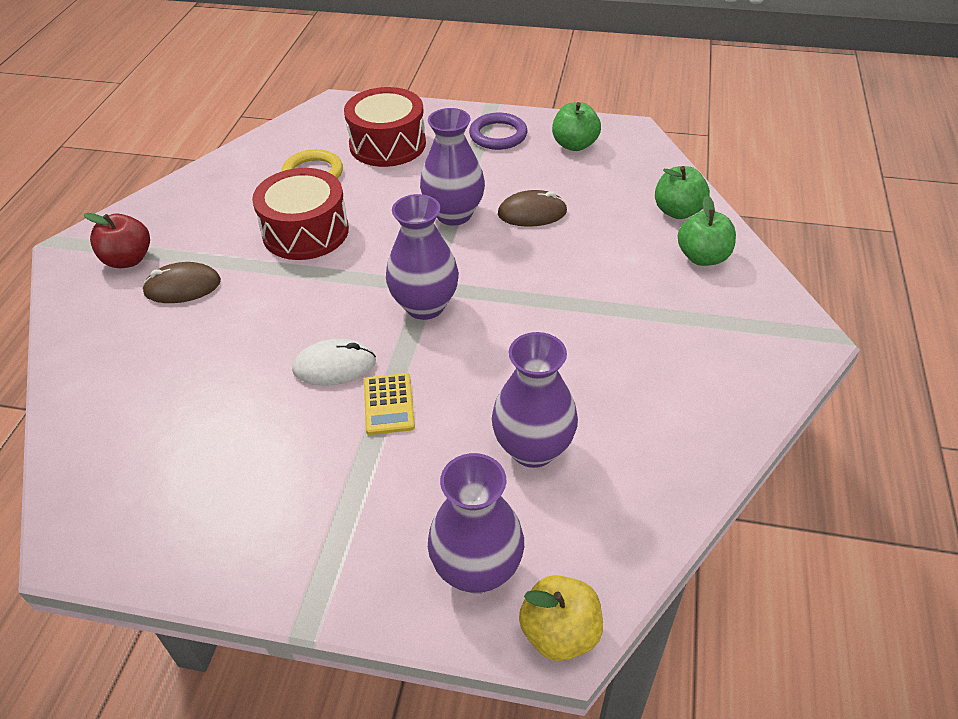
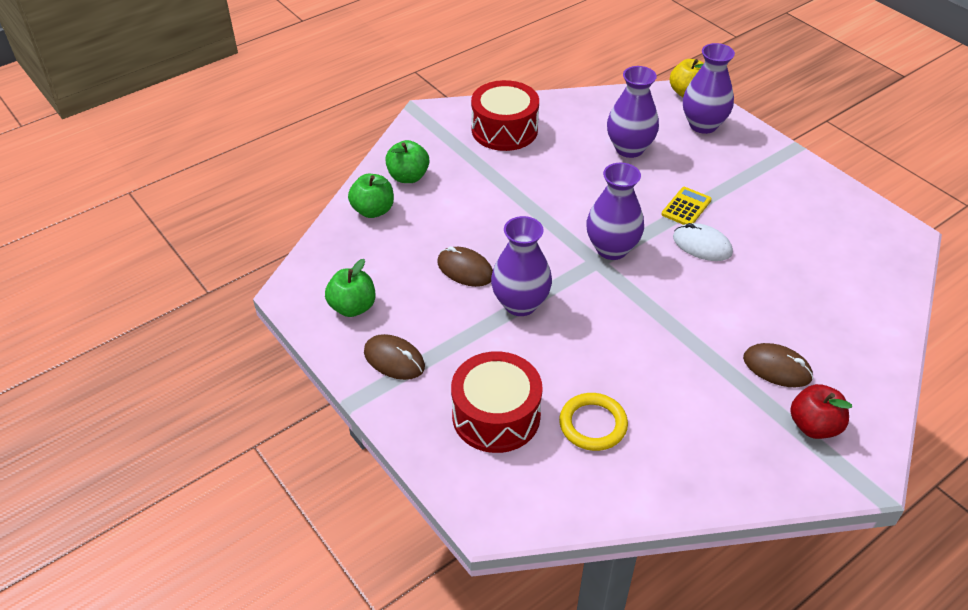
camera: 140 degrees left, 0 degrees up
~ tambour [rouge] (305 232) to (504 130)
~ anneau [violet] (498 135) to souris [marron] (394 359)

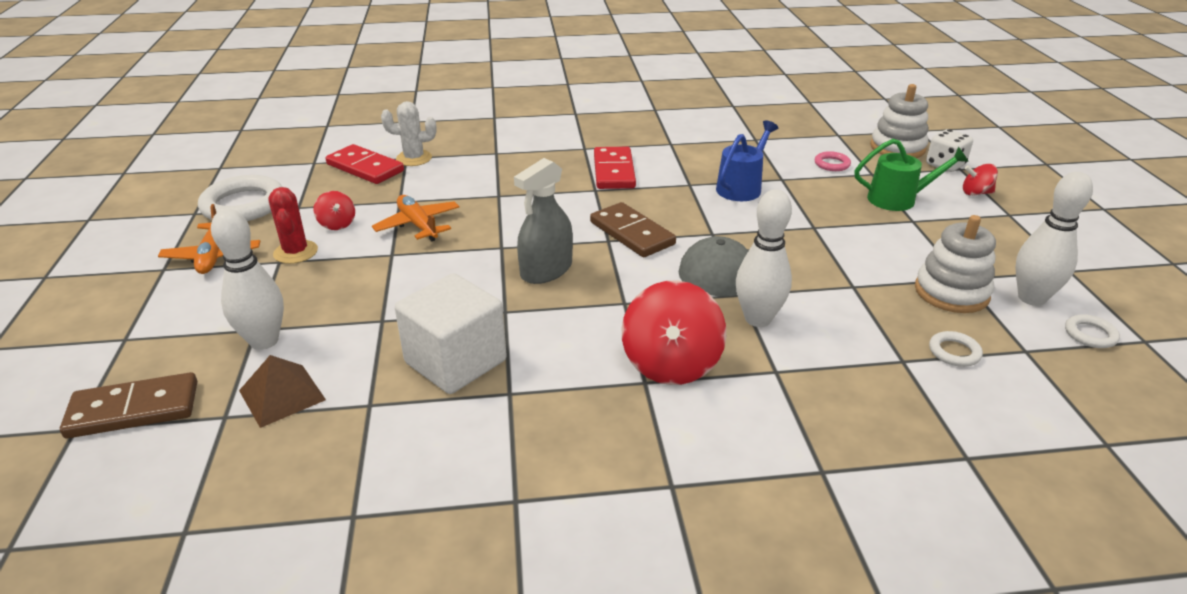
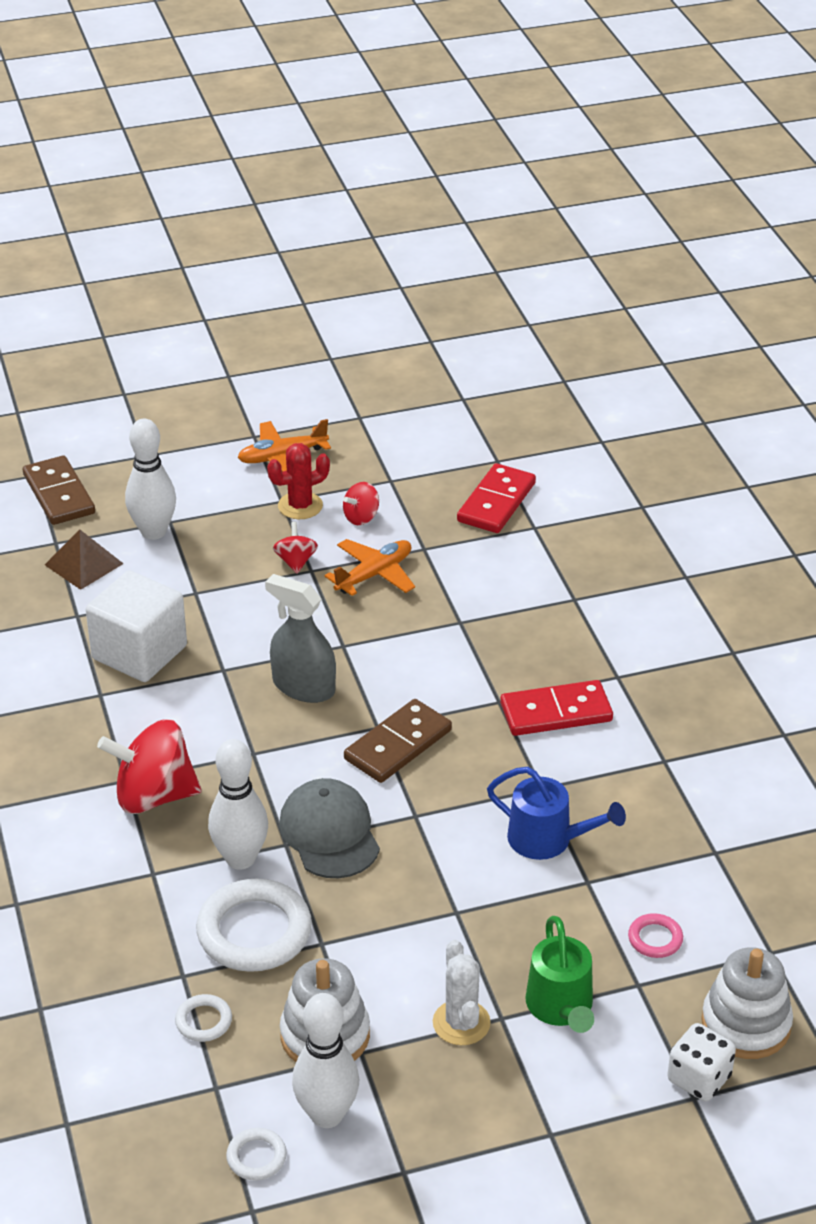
camera: 80 degrees right, 5 degrees up
~ anneau [blanc] (243 205) to (254 931)
~ cactus [blanc] (414 158) to (461 1023)
~ toupie [rouge] (976 193) to (296 561)

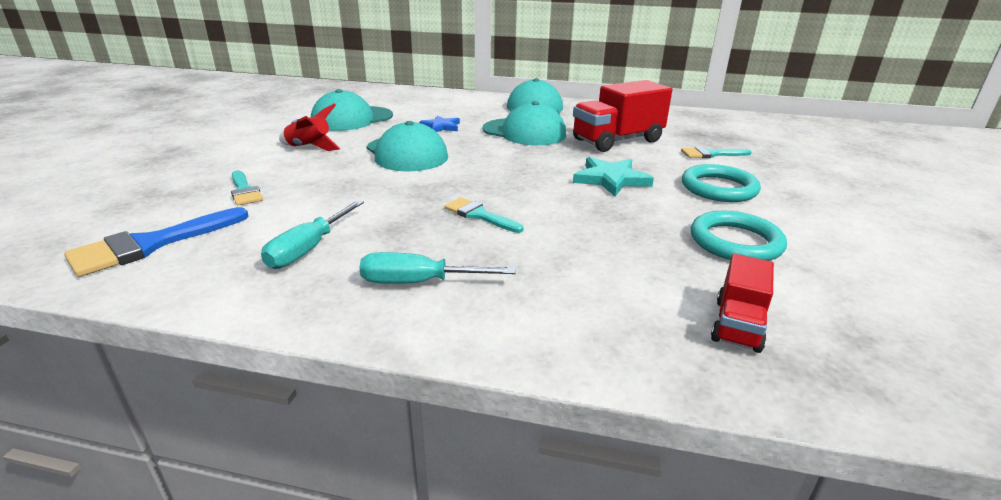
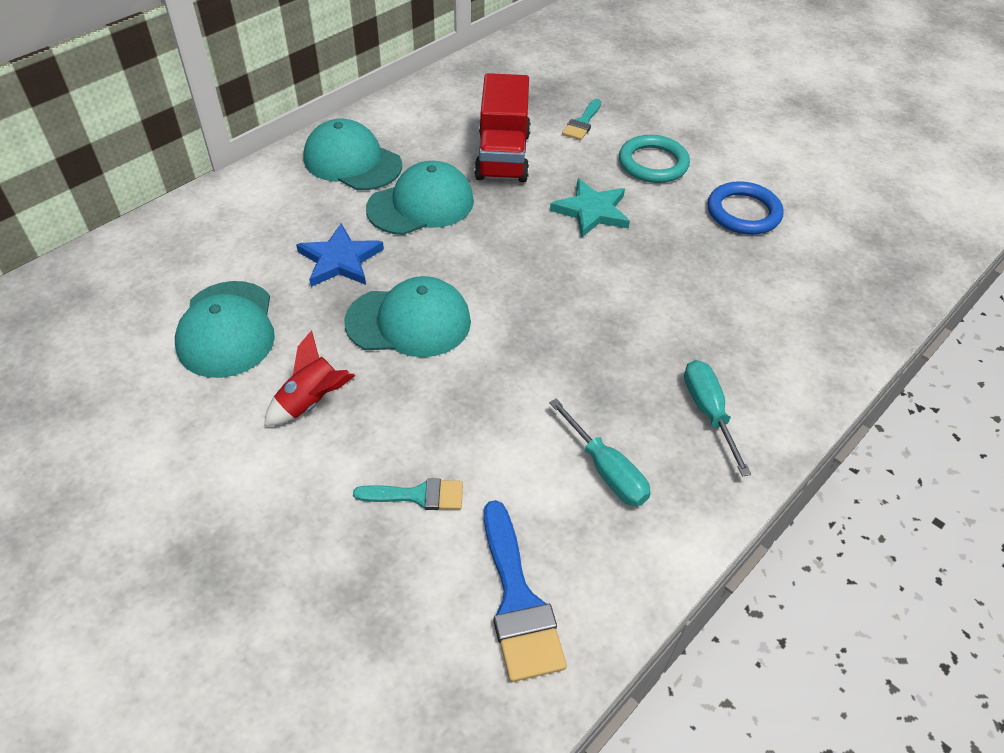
camera: 60 degrees left, 20 degrees up
~ tournevis [turquoise] (419 282) = (708 412) 135 degrees clockwise
~ étoile [bleu] (441 127) = (340 260) x1.50
- pinceau [turquoise] (479 215)
~ anneau [turquoise] (735 242) to anneau [bleu] (743 212)
- camion [rouge] (737 325)

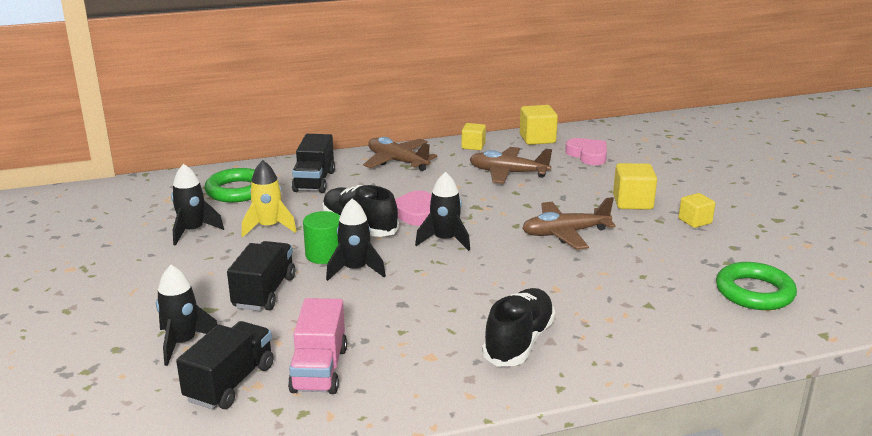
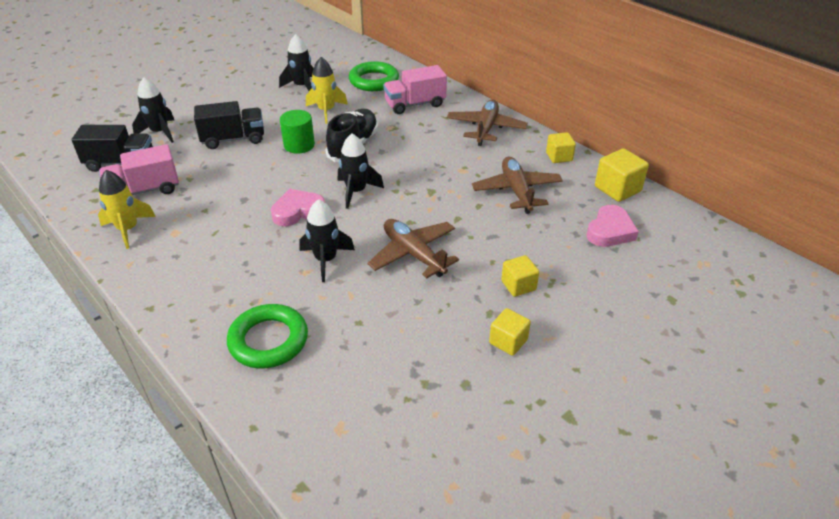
camera: 65 degrees right, 15 degrees up
~ camion [noir] (314 181) to camion [rose] (415 104)
~ fusée [noir] (355 270) to (326 260)
~ cœur [rose] (414 213) to (298 211)
- chaussure [noir] (519 342)
~ cube [jaune] (632 202) = (518 285) x0.66
~ anneau [vert] (754 292) to (268 340)
+ fusée [jaune] (128 229)

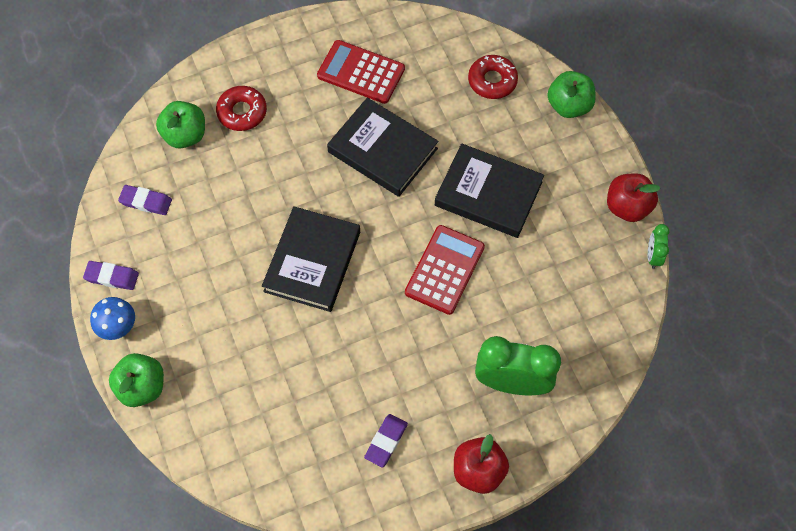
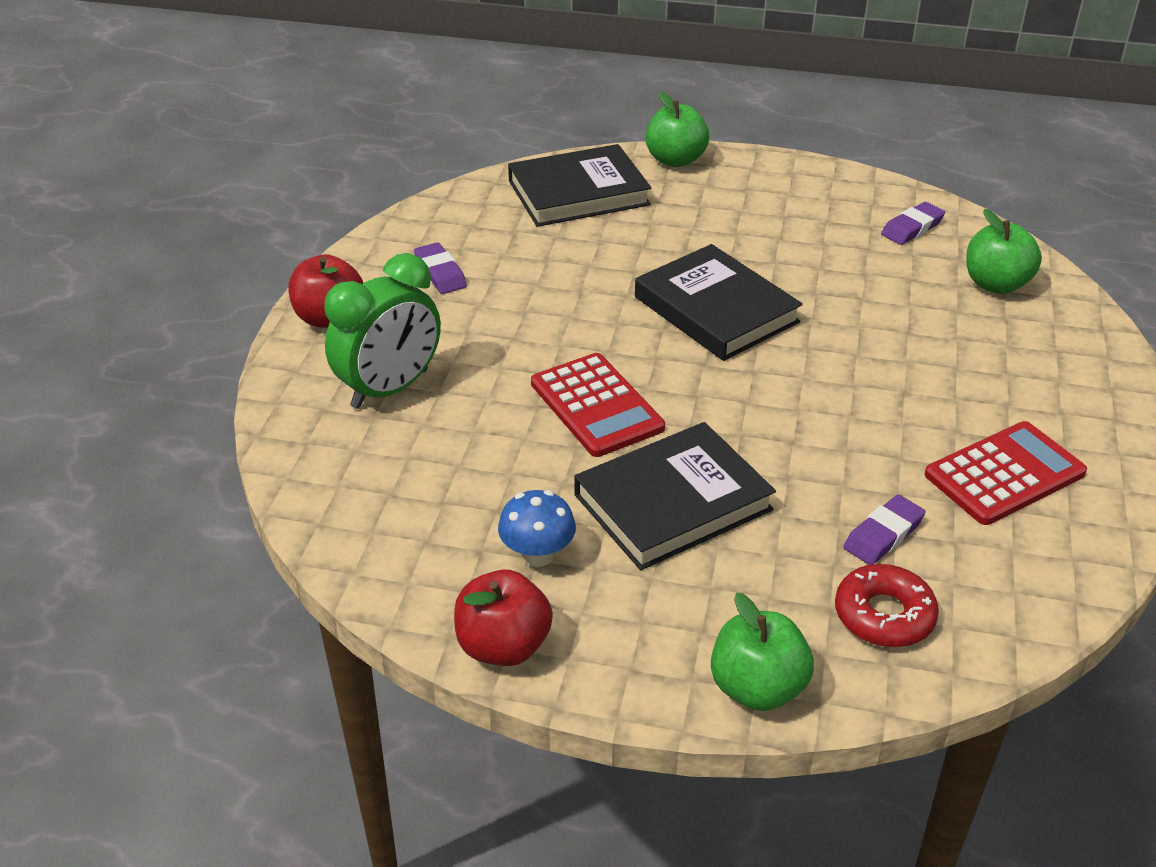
camera: 125 degrees right, 25 degrees down
~ gomme [violet] (112 277) to (883 535)
~ champignon [bleu] (118 327) to (537 555)
- beignet [rouge] (242 112)
~ livre [noir] (382 150) to (578 193)
- réveil [vert] (653 256)

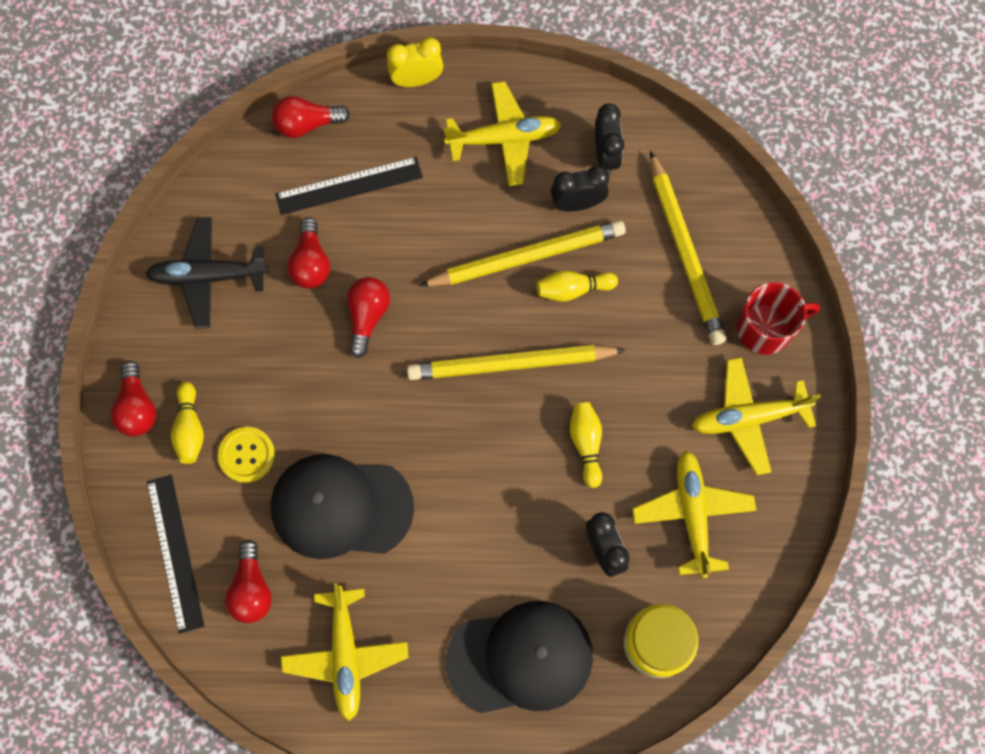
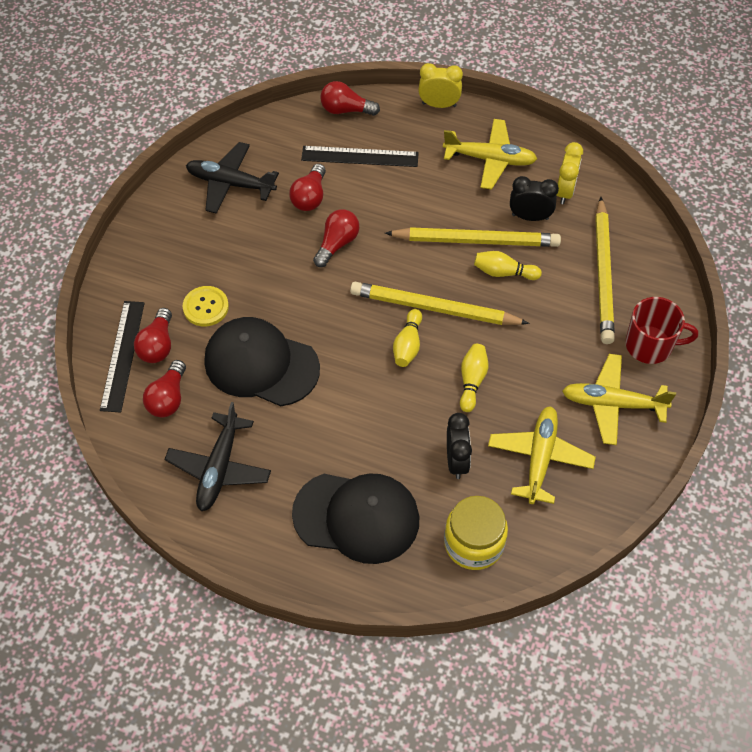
camera: 20 degrees right, 15 degrees down
~ ampoule [rouge] (137 407) to (157 345)
~ quille [jaune] (190 429) to (408 345)
~ avion [jaune] (346 655) to avion [noir] (219 468)
~ réveil [noir] (606 155) to réveil [jaune] (565 191)

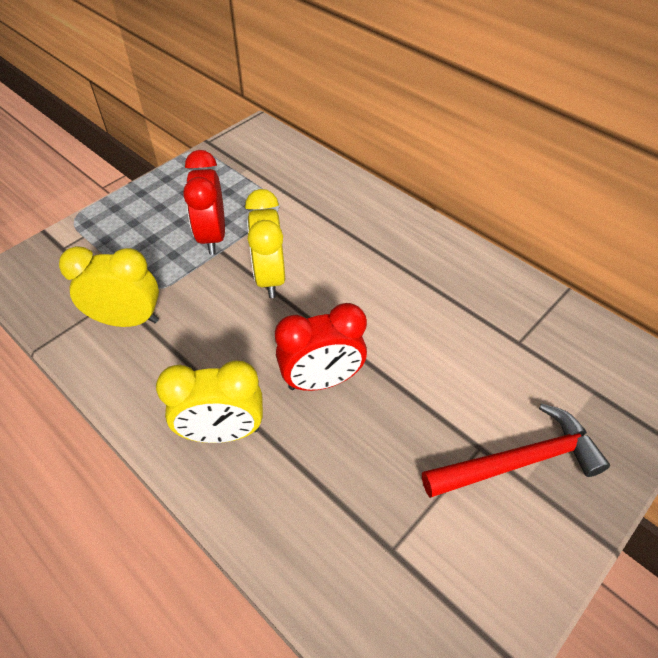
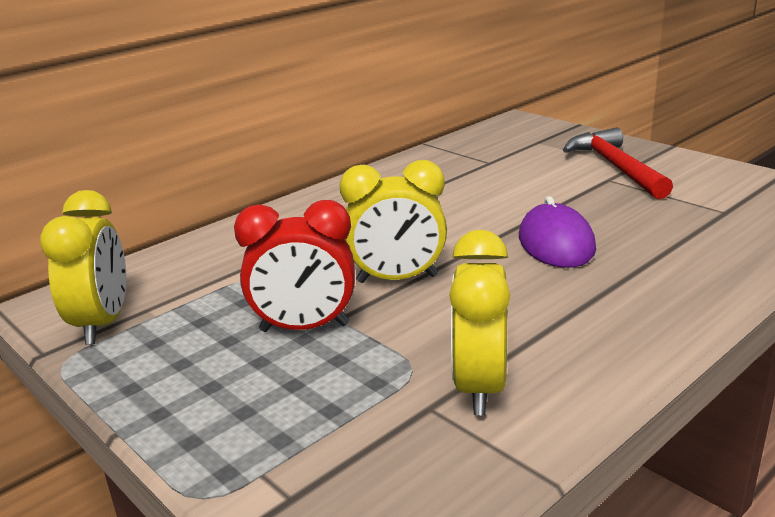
camera: 85 degrees left, 25 degrees down
~ réveil [jaune] (222 432) to (103 324)
~ réveil [rouge] (322 380) to souris [violet] (556 243)

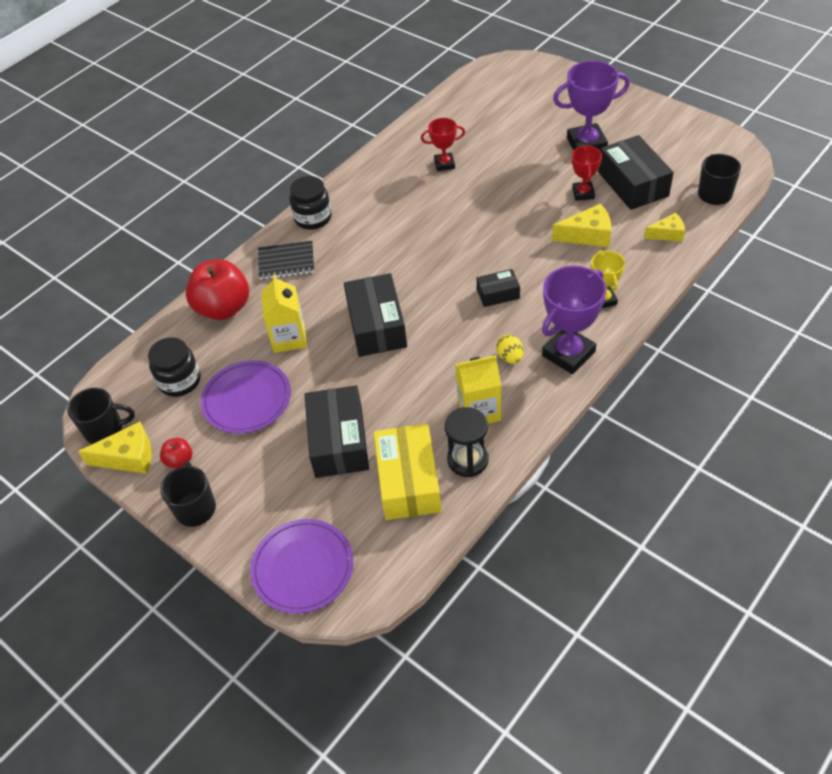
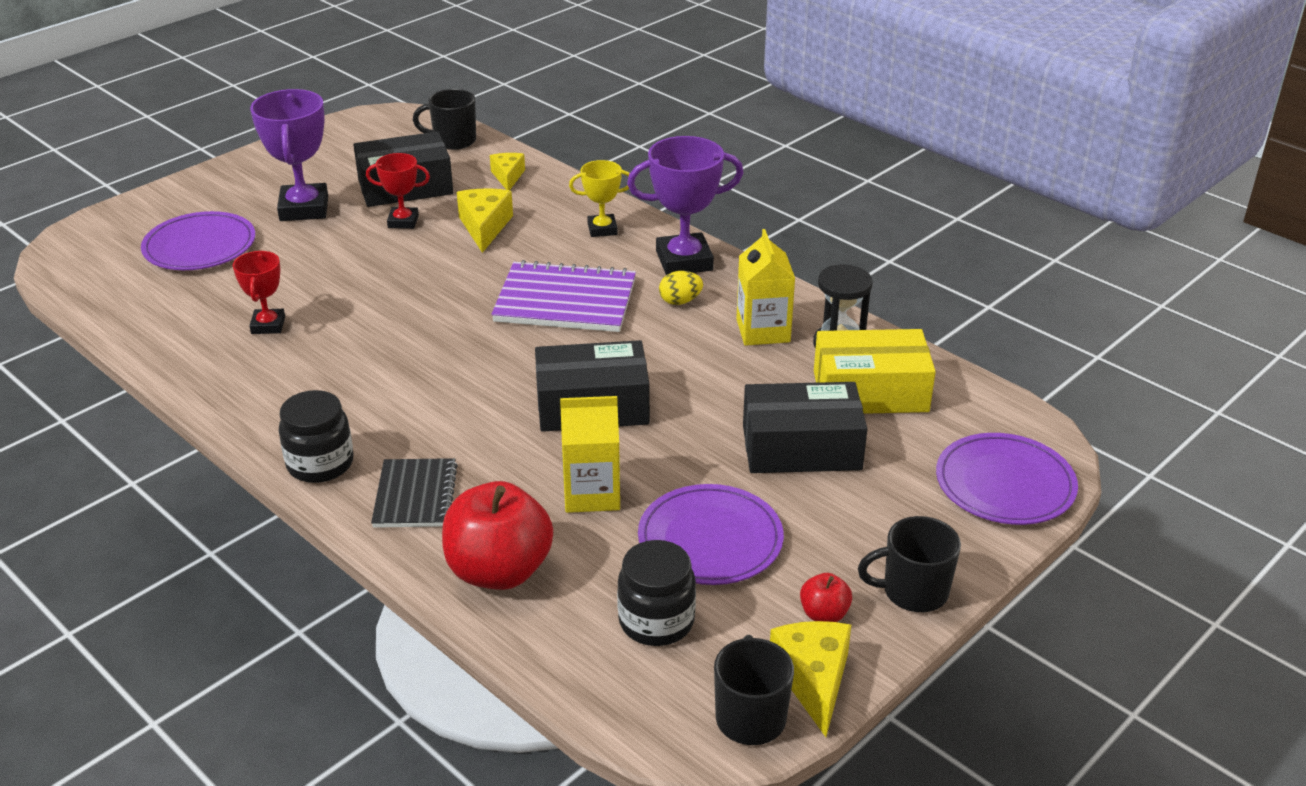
camera: 90 degrees left, 15 degrees down
~ boîte [noir] (498 294) to carnet [violet] (565 301)
~ trophée [violet] (568 354) = (684 261) 60 degrees counterclockwise
+ assiette [violet] (200 246)

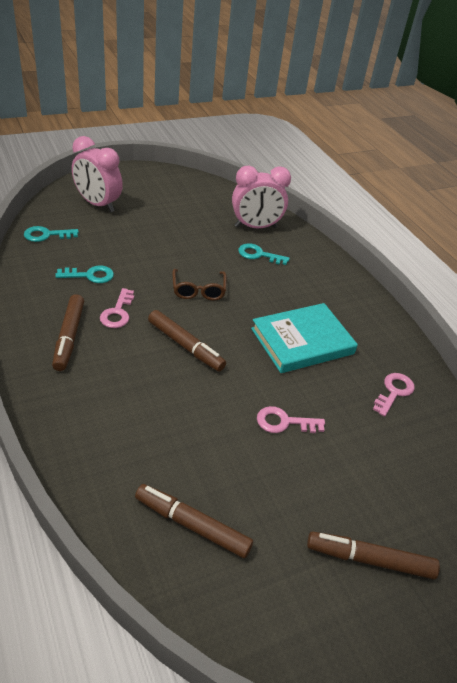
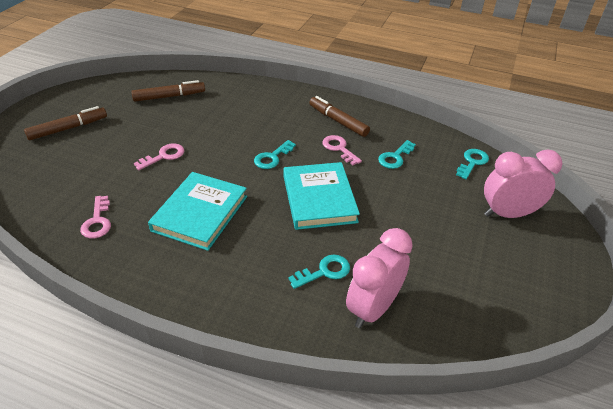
camera: 140 degrees right, 0 degrees up
~ feutre [marron] (185 346) to clé [turquoise] (272 158)
~ lunettes [marron] (198 290) to livre [turquoise] (319 198)

